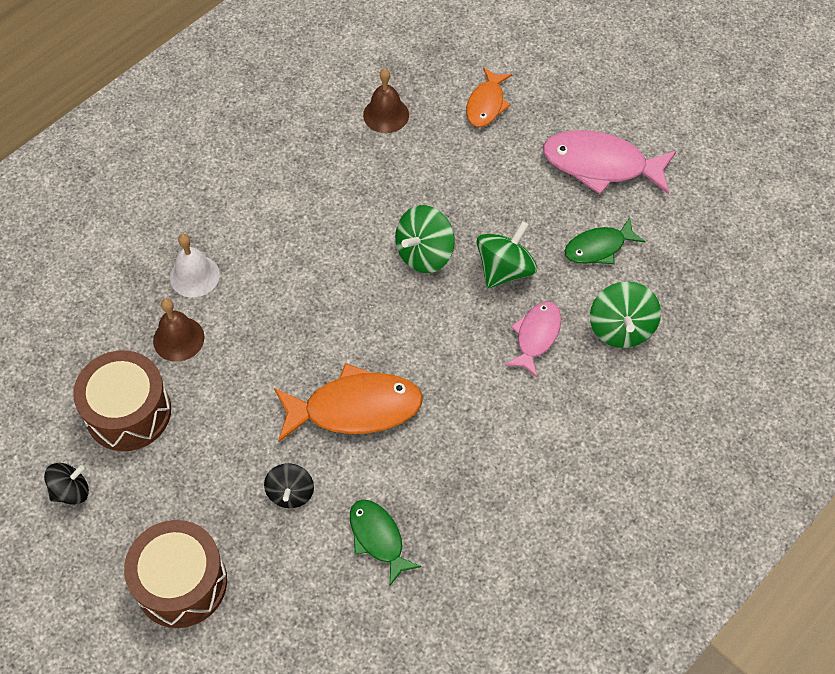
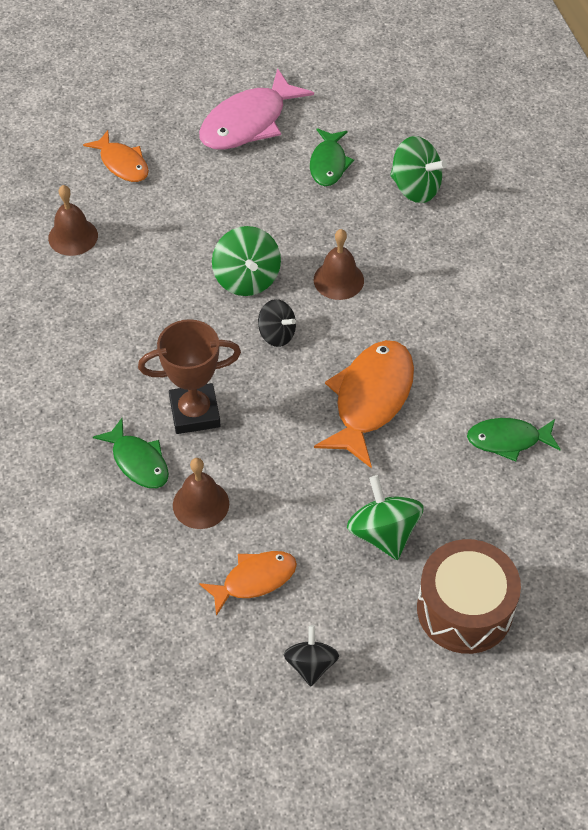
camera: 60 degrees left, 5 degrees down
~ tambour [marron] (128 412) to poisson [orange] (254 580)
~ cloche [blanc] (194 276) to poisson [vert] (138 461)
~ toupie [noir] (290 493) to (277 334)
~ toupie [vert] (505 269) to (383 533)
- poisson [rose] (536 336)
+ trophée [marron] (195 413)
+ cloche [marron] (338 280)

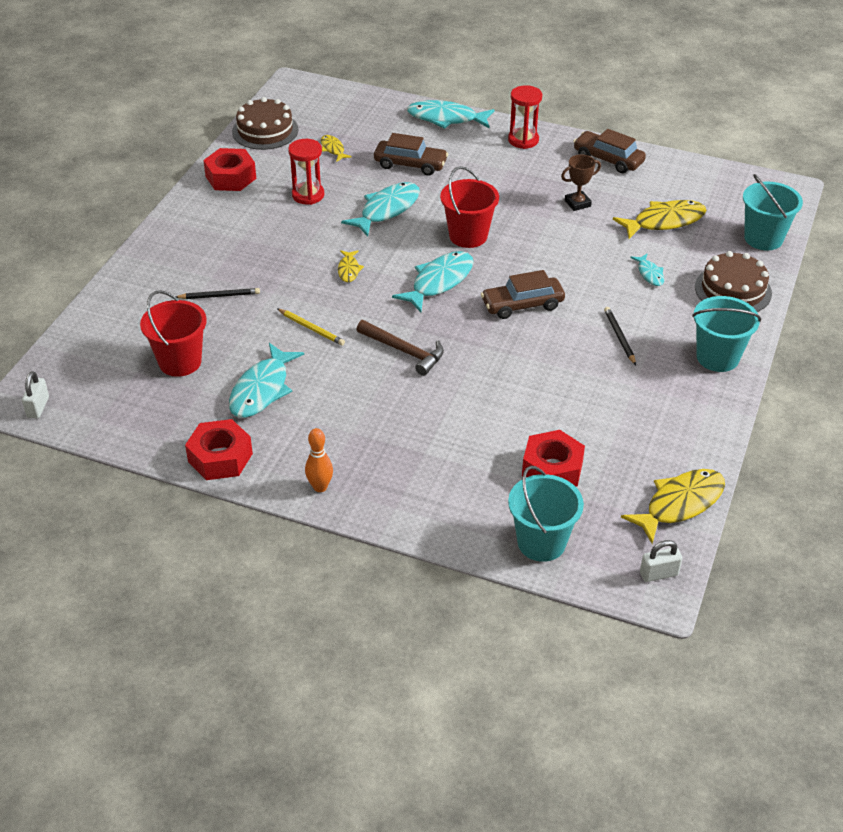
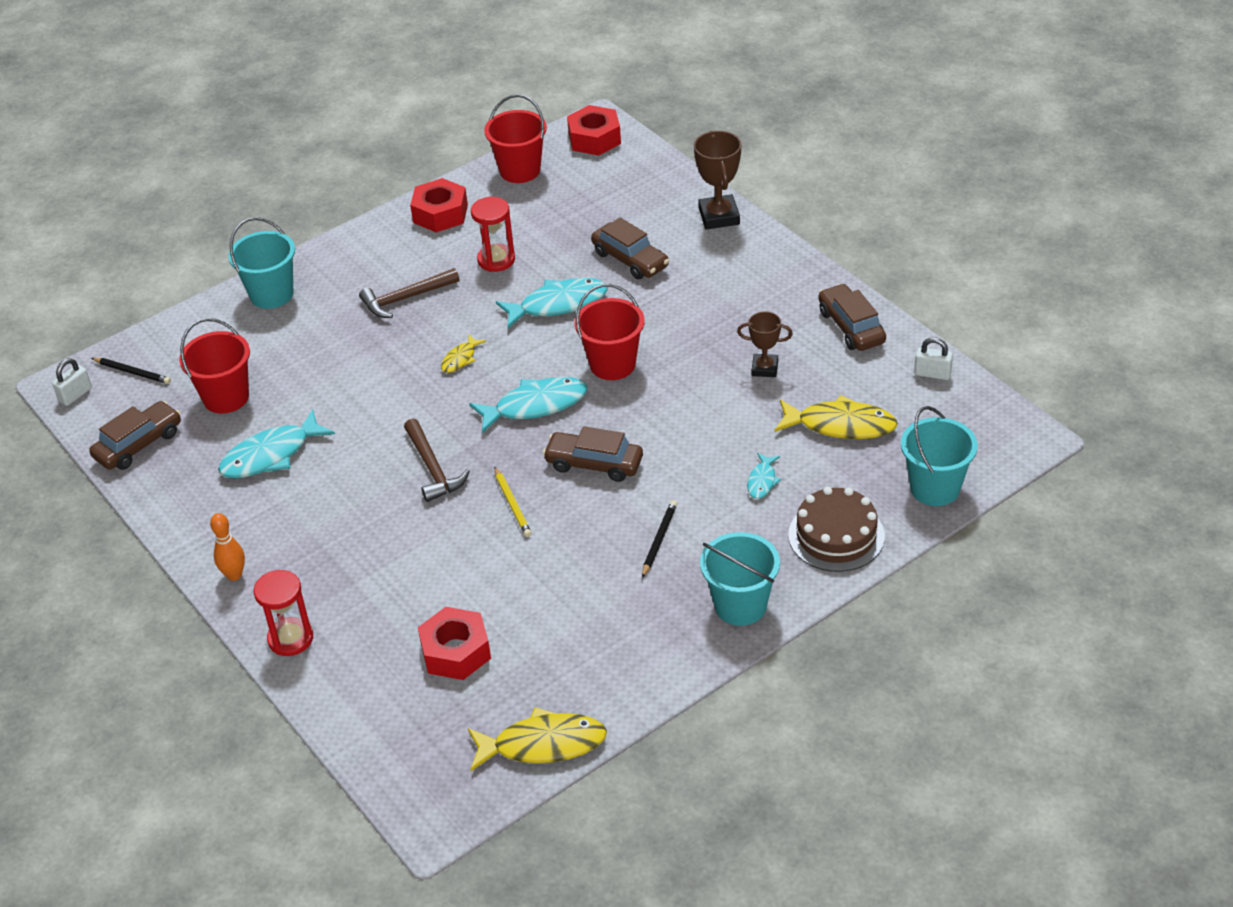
camera: 35 degrees right, 0 degrees up
~ crayon [noir] (219 296) to (132 372)
~ écrou [rouge] (220 457) to (594 139)
~ gâteau [marron] (265 131) to seau [rouge] (520 170)
~ crayon [jaune] (311 328) to (512 504)
- poisson [jaune] (333 149)
~ poisson [turquoise] (446 118) to trophée [marron] (719 216)
~ sablier [rouge] (523 140) to (290 639)
~ seau [turquoise] (541 542) to (271 294)
~ cadenas [blanc] (659 574) to (932 374)
+ voiture [marron] (139 444)
+ marteau [marron] (406 298)

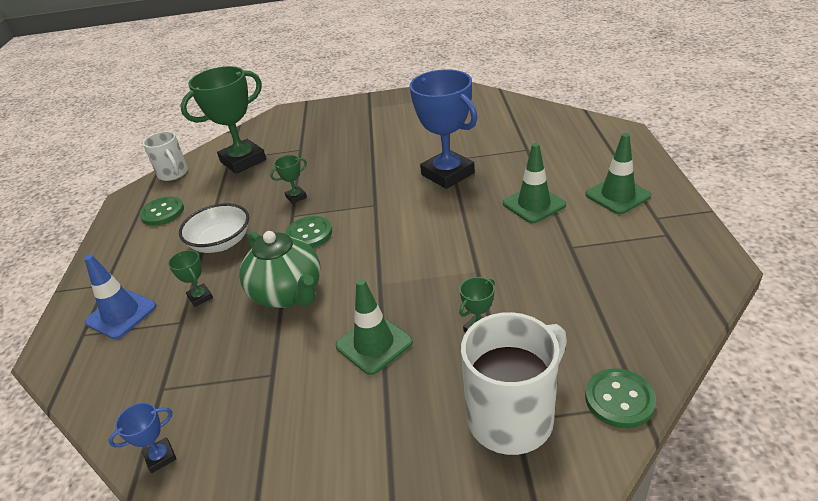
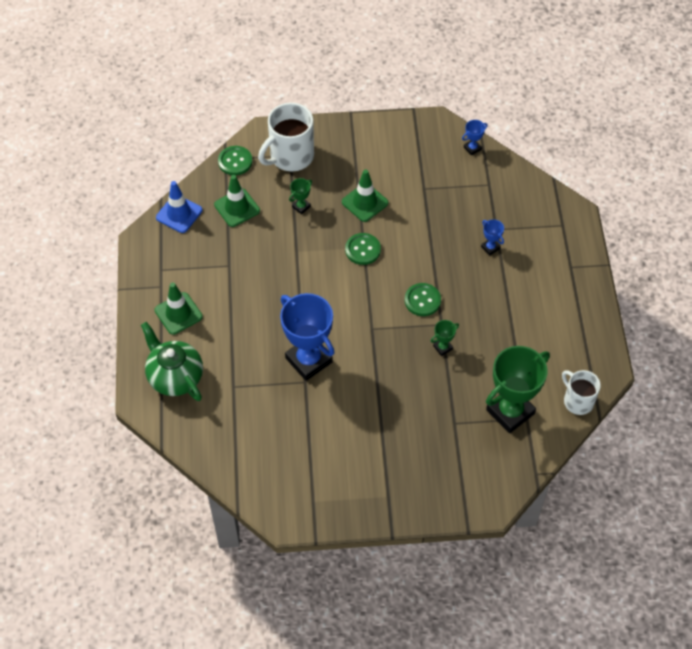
camera: 175 degrees right, 20 degrees up
~ cône de chantier [bleu] (121 314) to (179 214)
~ bouton [vert] (162 212) to (362 250)
~ trophée [vert] (200 297) to trophée [bleu] (490 247)
- bol [blanc] (221 243)
~ théière [vert] (288 293) to (175 377)
~ cône de chantier [vert] (534 204) to (237 208)

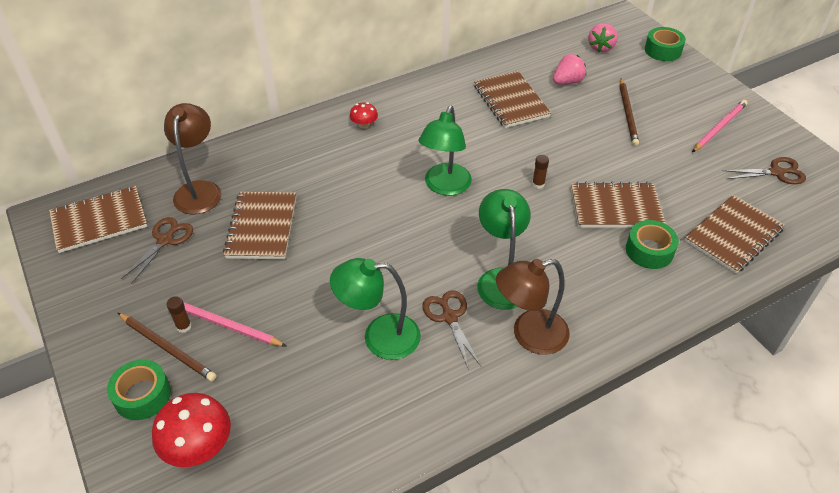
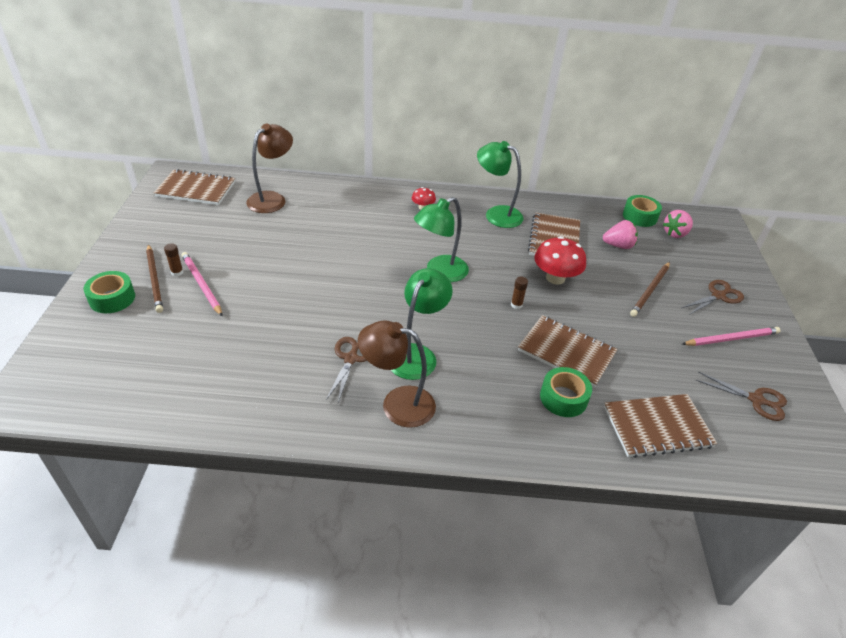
camera: 30 degrees right, 5 degrees down
~ ciseaux [marron] (165 240) to (718 296)
~ champignon [rouge] (198 446) to (555 278)
- carnet [marron] (262 227)
~ lampe [vert] (379 337) to (496 214)
~ ruban adhésif [vert] (663 50) to (639 216)

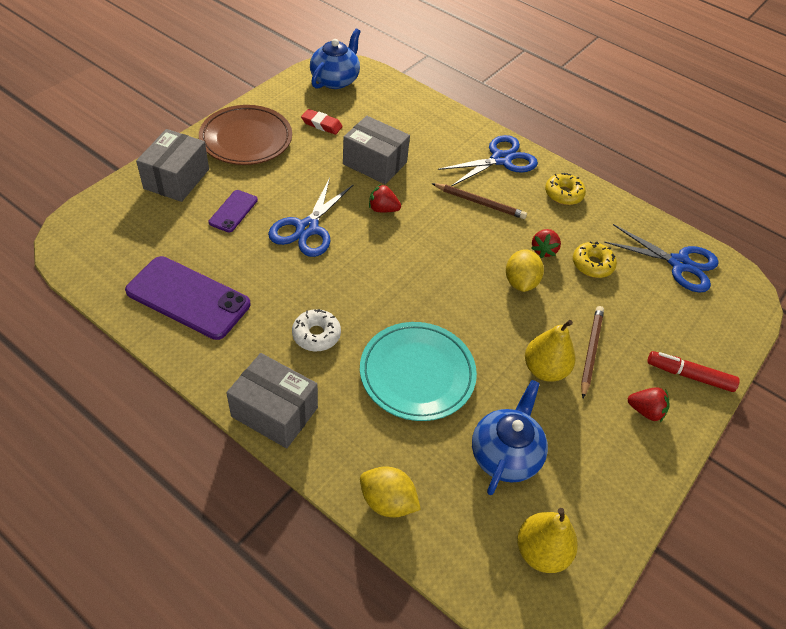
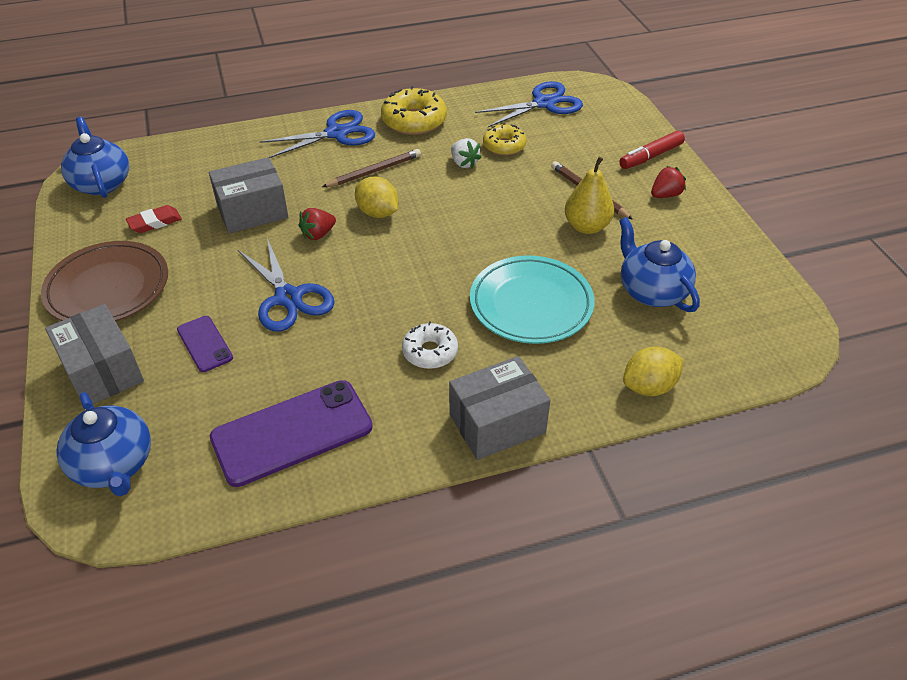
camera: 50 degrees left, 5 degrees down
~ ciseaux [bleu] (501 159) = (336 133) 60 degrees clockwise
~ citron [jaune] (520 282) to (377 213)
- poire [jaune] (541 551)
~ fraise [rouge] (543 250) to fraise [blanc] (464 163)
~ beignet [jaune] (563 194) = (414 121) x1.57
+ théière [bleu] (114 465)

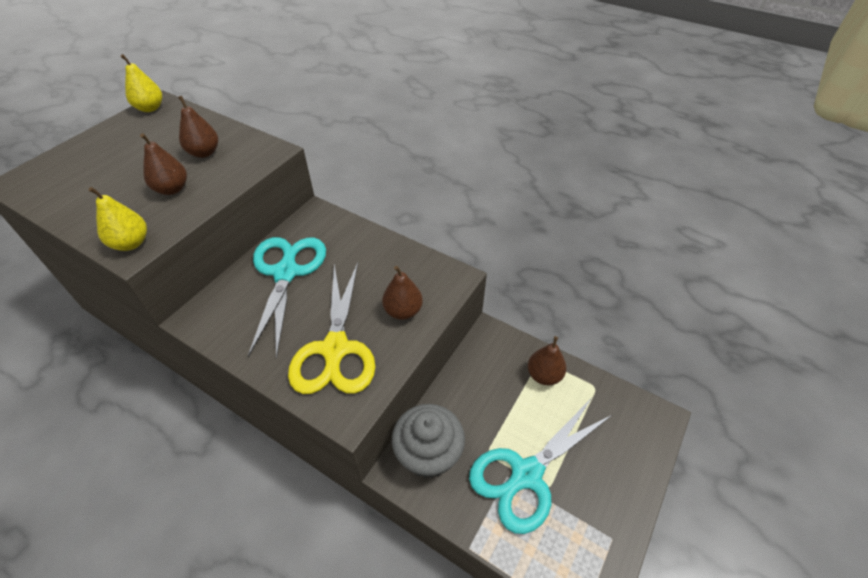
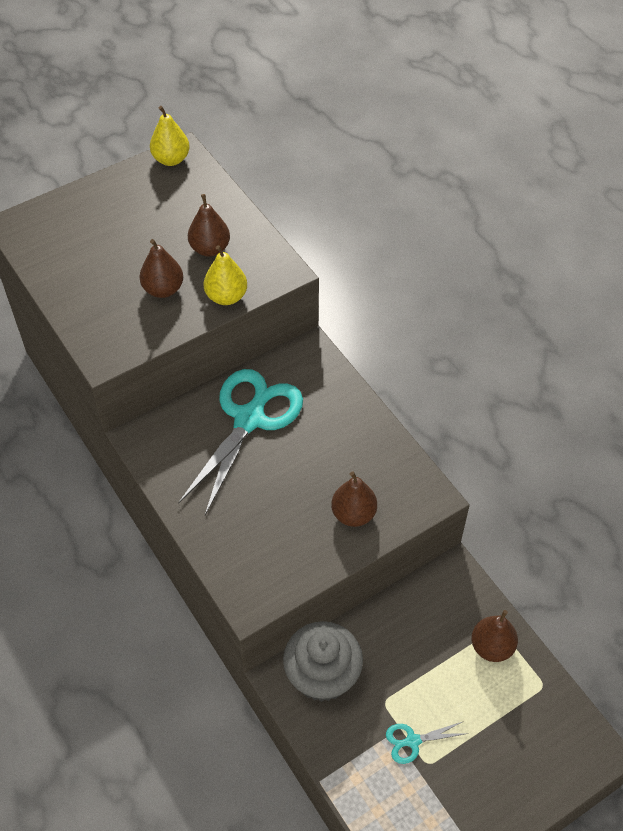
camera: 25 degrees right, 5 degrees up
~ poire [jaune] (131 243) to (226 297)
- ciseaux [jaune] (335 349)
~ ciseaux [turquoise] (526 475) = (412 741) x0.42

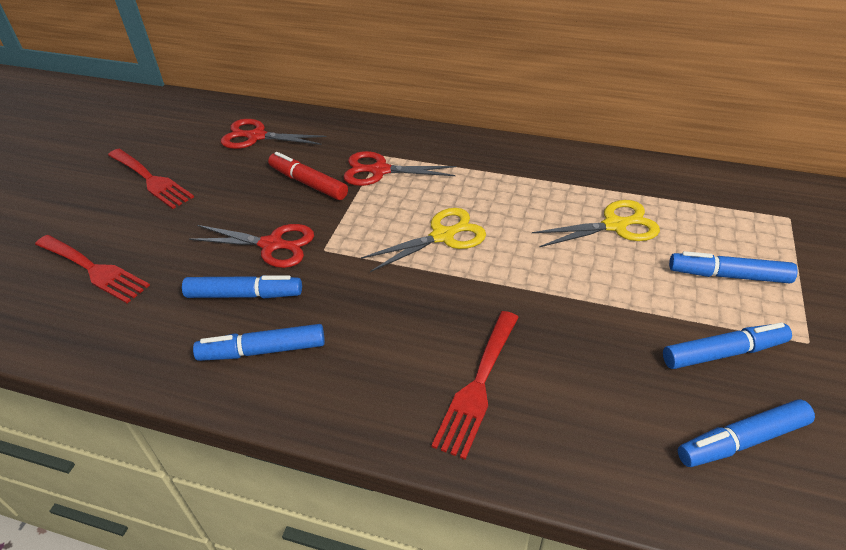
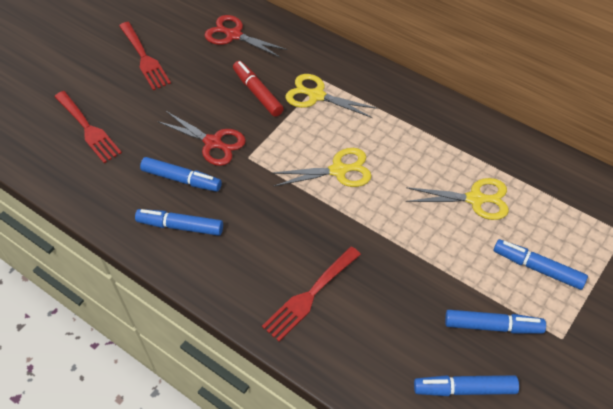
camera: 20 degrees right, 10 degrees up
~ ciseaux [rouge] (380 171) to ciseaux [jaune] (316 96)

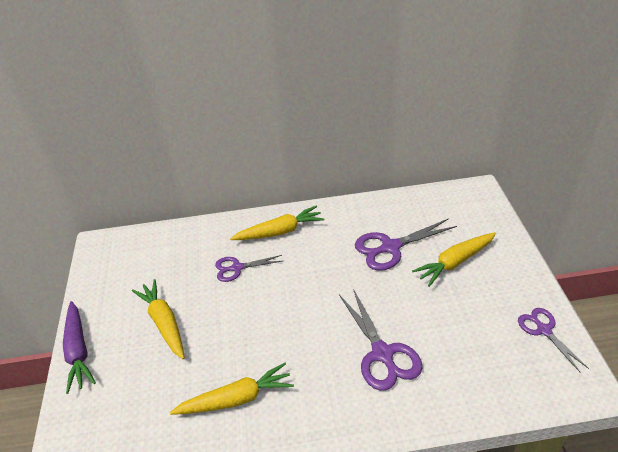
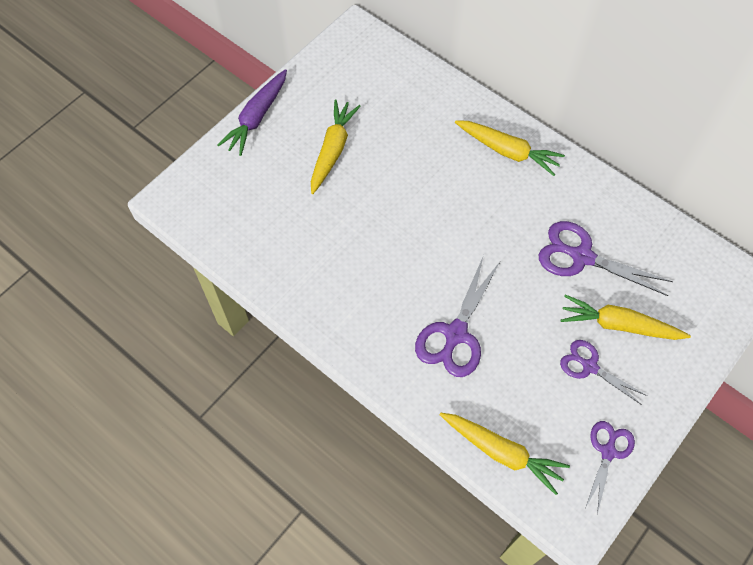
camera: 45 degrees right, 20 degrees up
~ carotte [jaune] (236 398) to (502 452)
~ ciseaux [violet] (237 268) to (590 366)

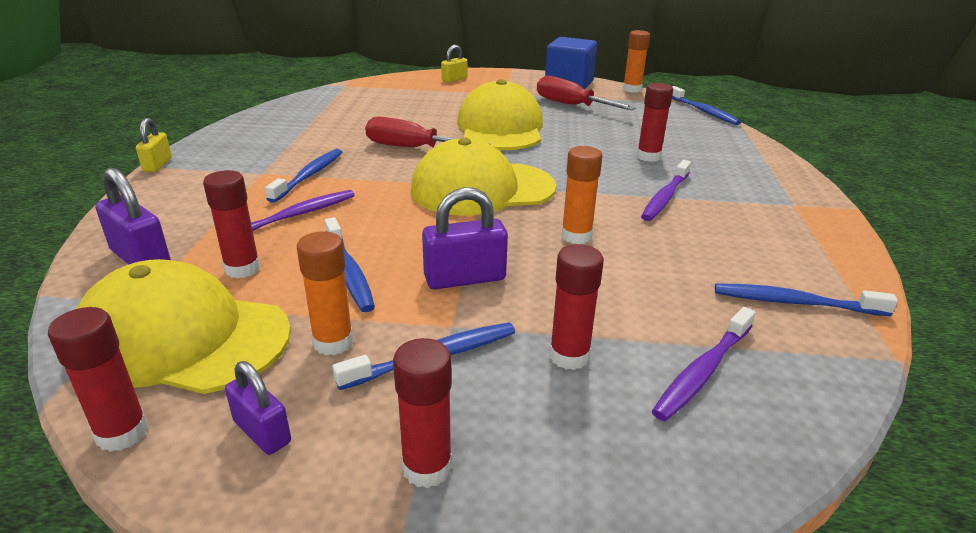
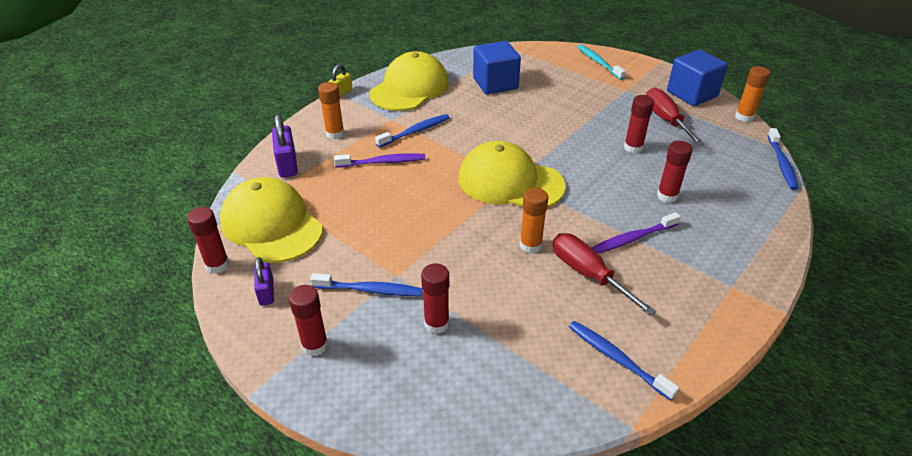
camera: 35 degrees right, 10 degrees up
~ bâton de colle [rouge] (242 269) to (633 148)
~ bâton de colle [orange] (333 342) to (335 134)
- brosse à dents [bleu] (349 271)
~ tournevis [rouge] (412 148) to (588 274)
- cadenas [violet] (465 278)
~ cadenas [jaune] (454 79) to brosse à dents [turquoise] (598 62)
~ casquette [jaune] (500 128) to (410 88)
- brosse à dents [violet] (703 371)
+ cube [bleu] (495 83)

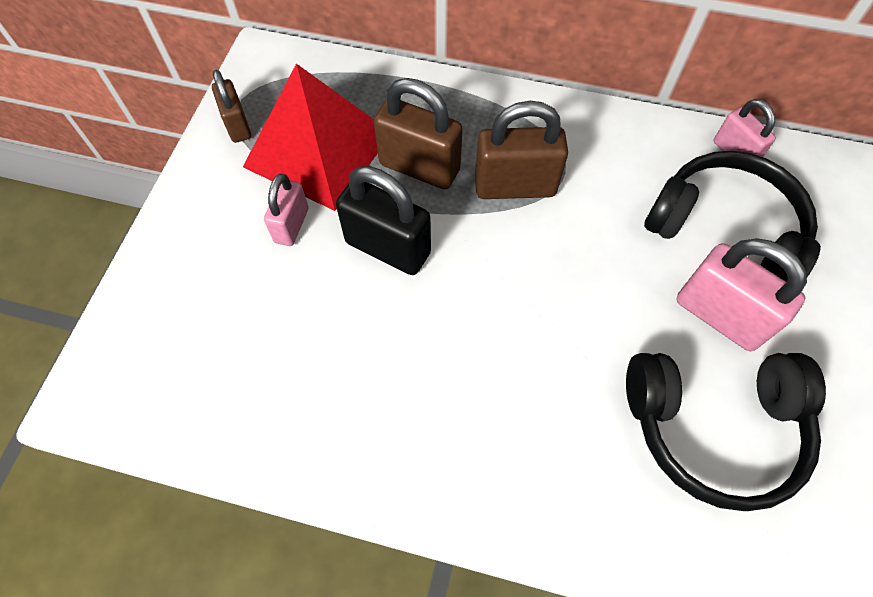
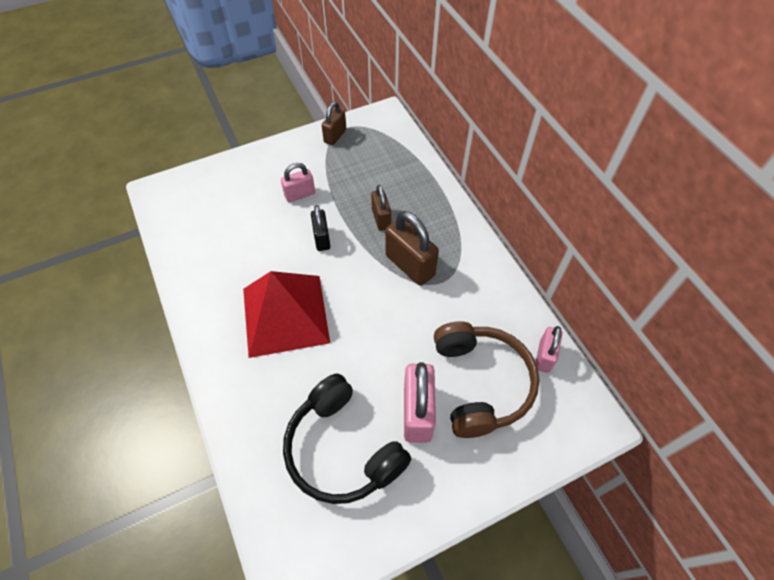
camera: 50 degrees right, 5 degrees down
~ pyramide [rouge] (318 150) to (285 315)
~ cadenas [noir] (388 248) = (322 238) x0.61
~ cadenas [marron] (419 167) = (381 218) x0.61
~ casque audio [noir] (725 230) to casque audio [marron] (481 383)

